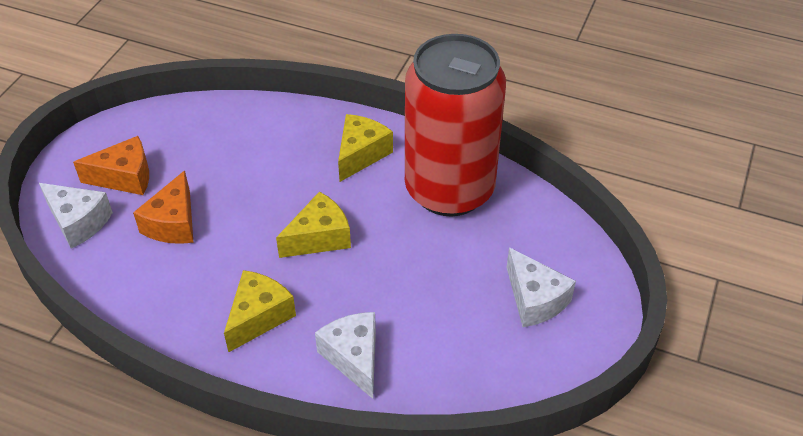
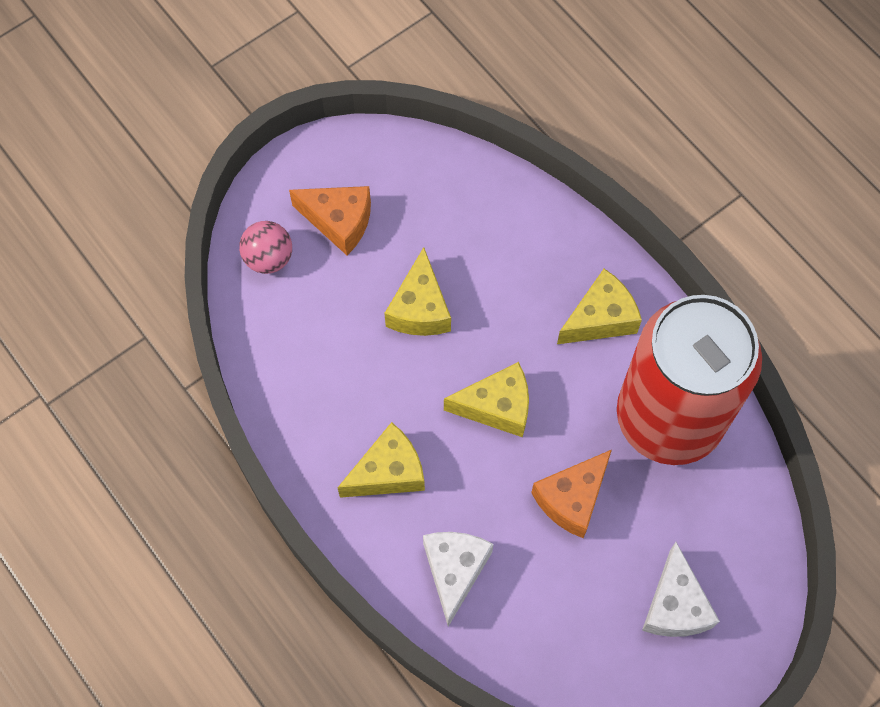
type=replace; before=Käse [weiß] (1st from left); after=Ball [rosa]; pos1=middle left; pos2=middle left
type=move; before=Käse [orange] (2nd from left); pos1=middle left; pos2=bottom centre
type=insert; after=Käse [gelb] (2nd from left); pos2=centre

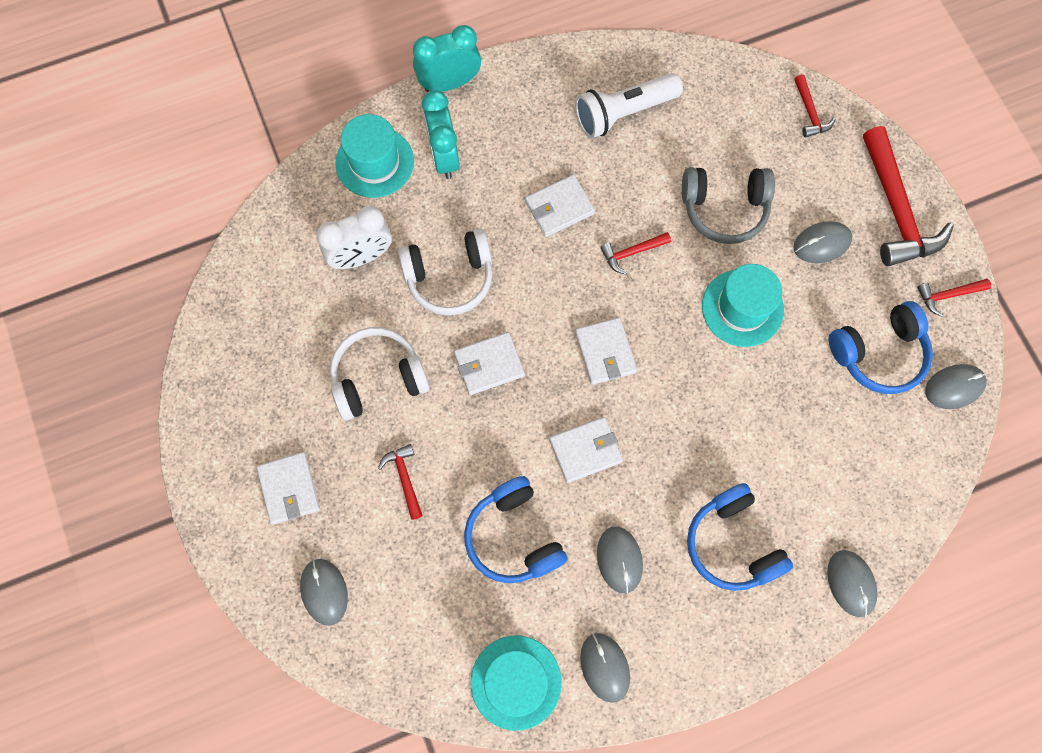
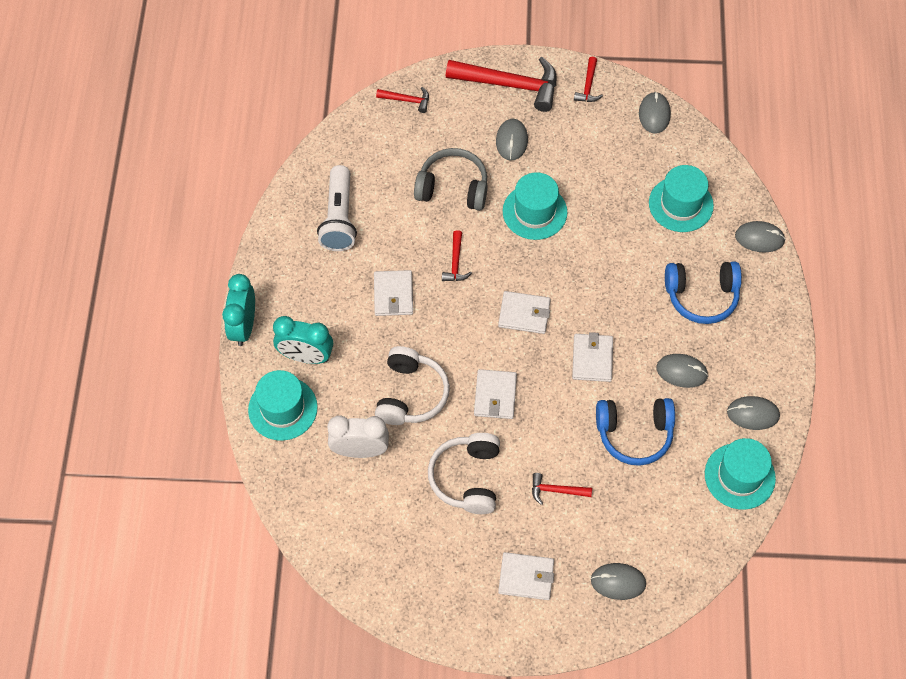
type=rotate; before=Wecker [weiß]; pos1=top centre; pos2=centre; turn=-90
type=rotate; before=Kopfhörer [grau]; pos1=top right; pos2=top centre; turn=-105
type=delete; before=Kopfhörer [blau] (3rd from left); pos1=middle right
type=insert; after=Hut [türkis] (3rd from left); pos2=top right

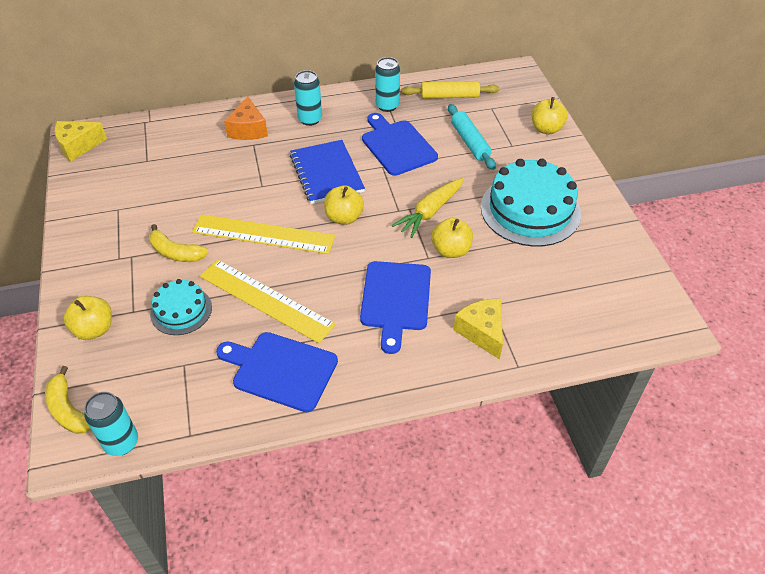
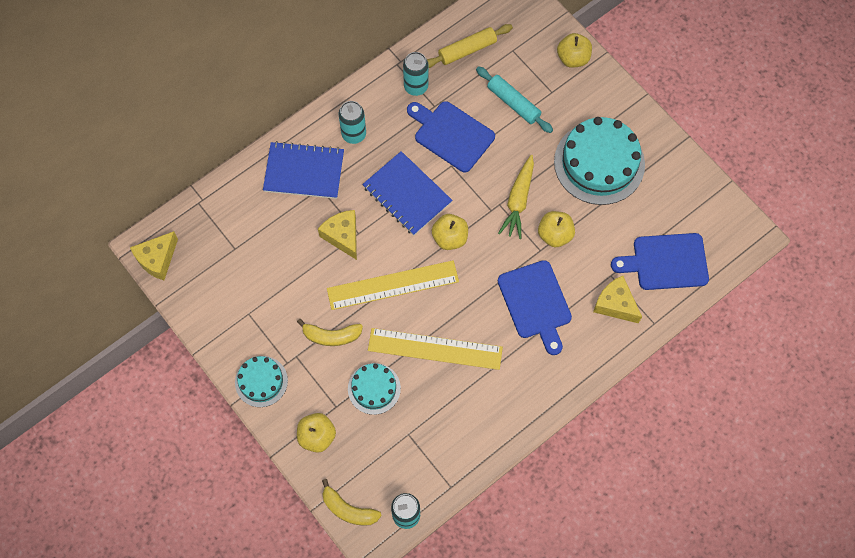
type=move; before=Schneidebrett [blau] (1st from left in the first image); after=Schneidebrett [blau] (3rd from left); pos1=centre; pos2=middle right
type=replace; before=Käse [orange]; after=Notizbuch [blau] (1st from left); pos1=top left; pos2=top centre
type=insert; after=Kuchen [türkis] (1st from left); pos2=bottom left
type=insert; after=Käse [gelb] (2nd from left); pos2=centre

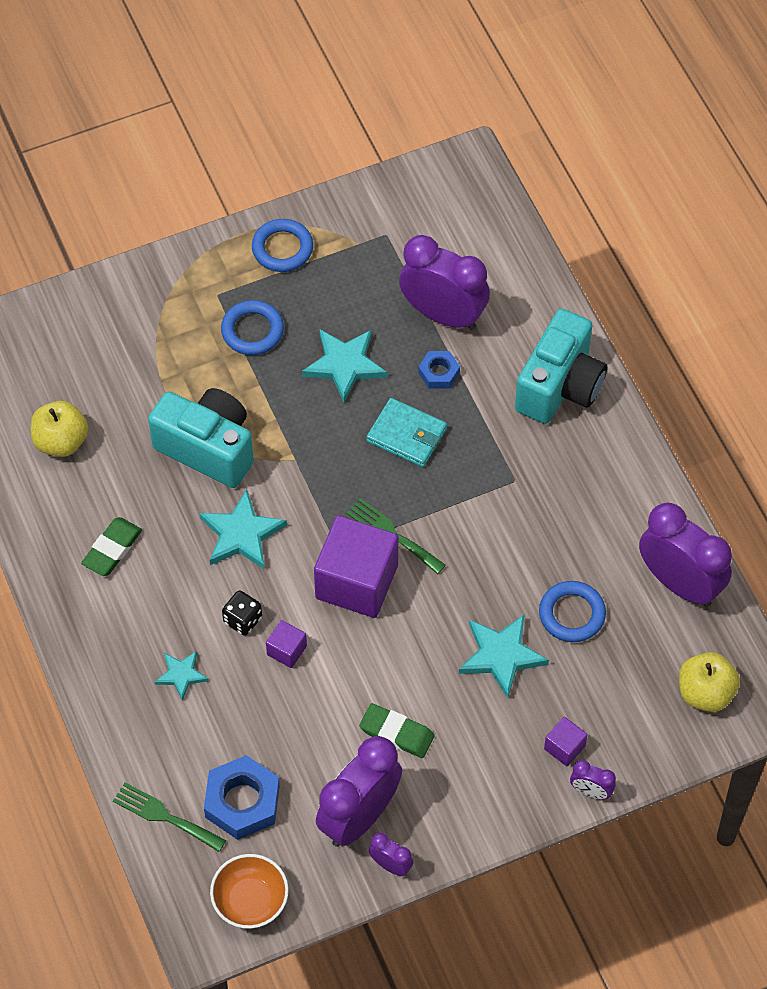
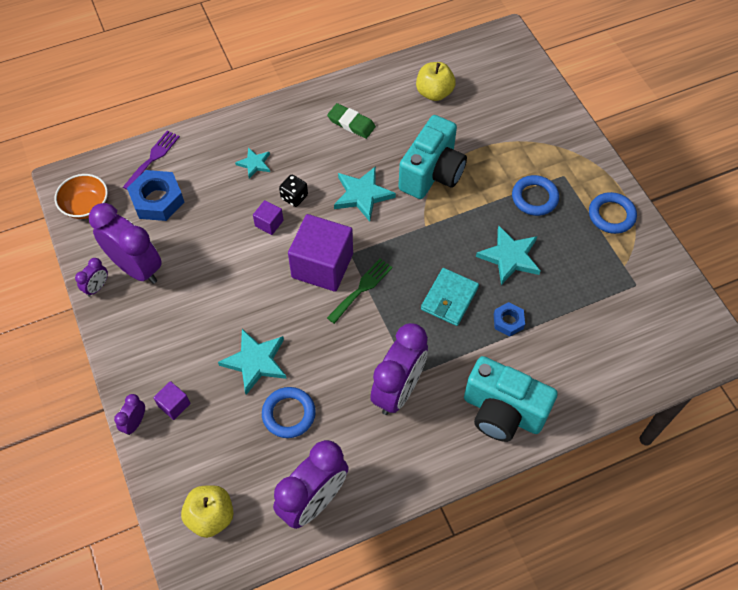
type=recolor; before=Gabel [grün] (1st from left); after=Gabel [lila]; pos1=bottom left; pos2=top left
type=delete; before=Radiergummi [grün] (2nd from left); pos1=bottom centre
type=move; before=Wecker [lila] (3rd from left in the first image); after=Wecker [lila] (5th from left); pos1=top centre; pos2=centre

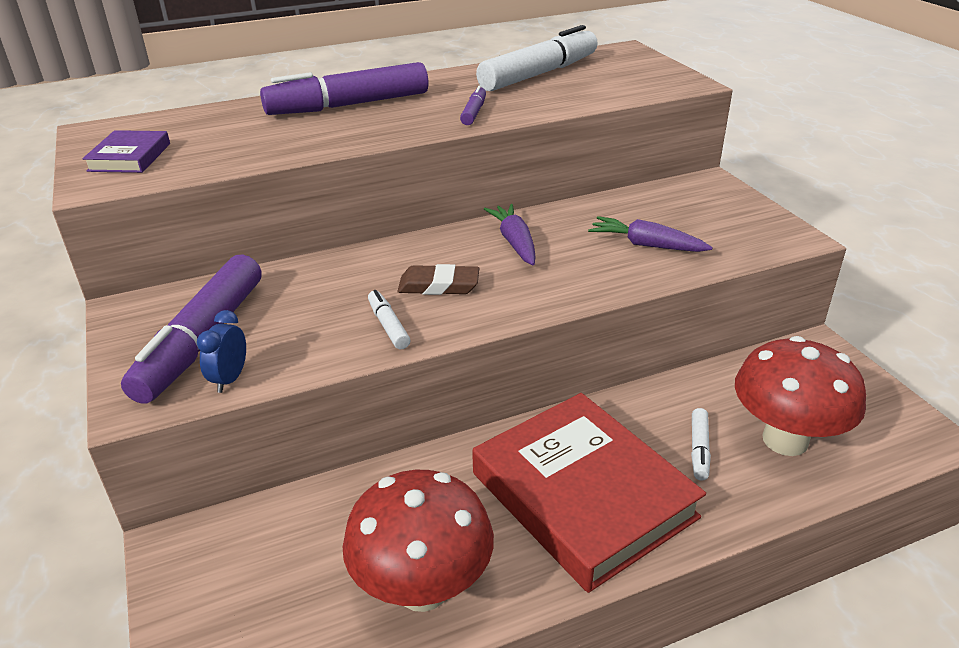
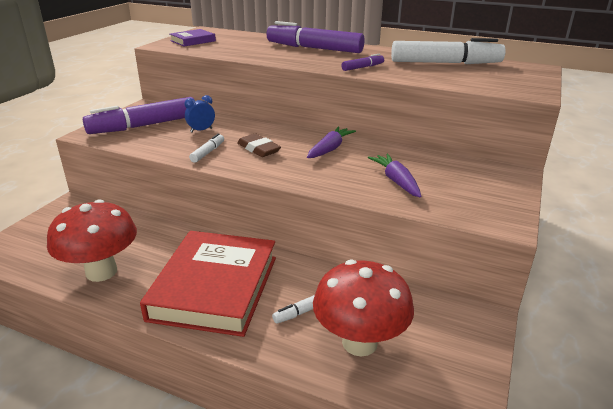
type=move; before=Wecker [blau]; pos1=middle left; pos2=top left

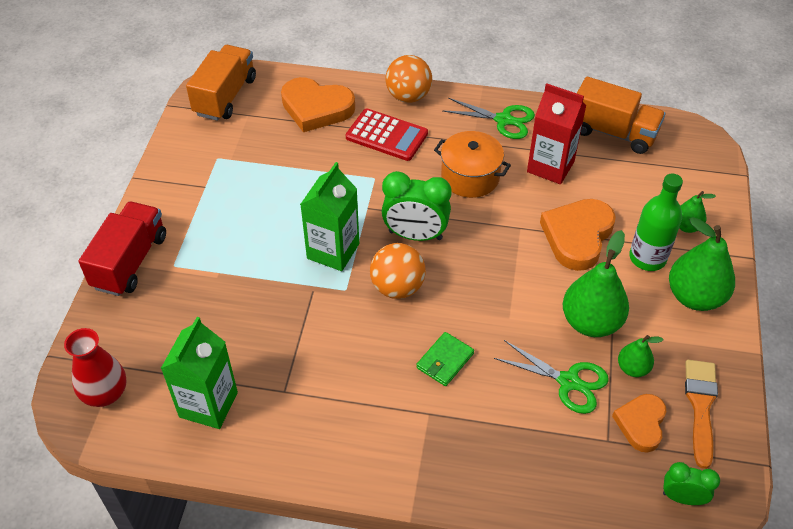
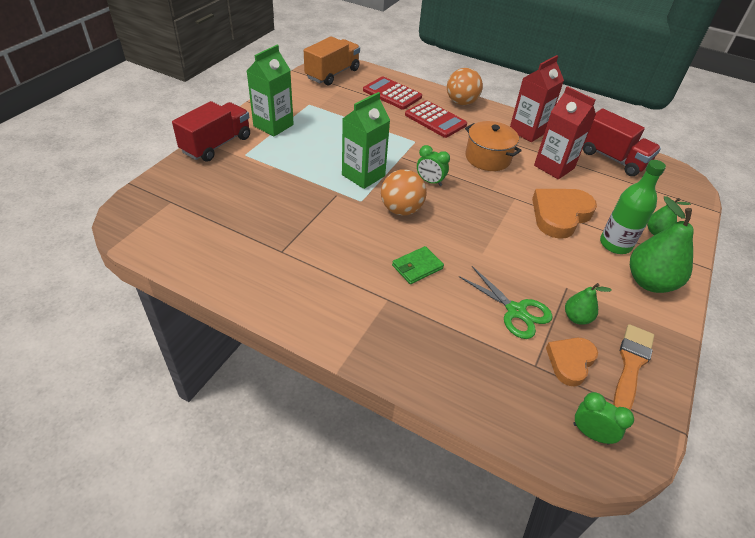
type=delete; before=Vase [rot]; pos1=bottom left
type=move; before=Getränkekarton [grün] (1st from left); pos1=bottom left; pos2=top centre
type=replace; before=Herz [orange] (1st from left); after=Taschenrechner [rot] (1st from left); pos1=top centre; pos2=top centre
type=resize; before=Wecker [grün] (1st from left); pos1=centre; pos2=top centre; scale=0.59
type=replace; before=Schere [grün] (1st from left); after=Getränkekarton [rot] (1st from left); pos1=top centre; pos2=top right
type=delete; before=Birne [grün] (1st from left); pos1=middle right
type=recolor; before=Lastwagen [orange] (2nd from left); after=Lastwagen [rot] (2nd from left); pos1=top right; pos2=top right

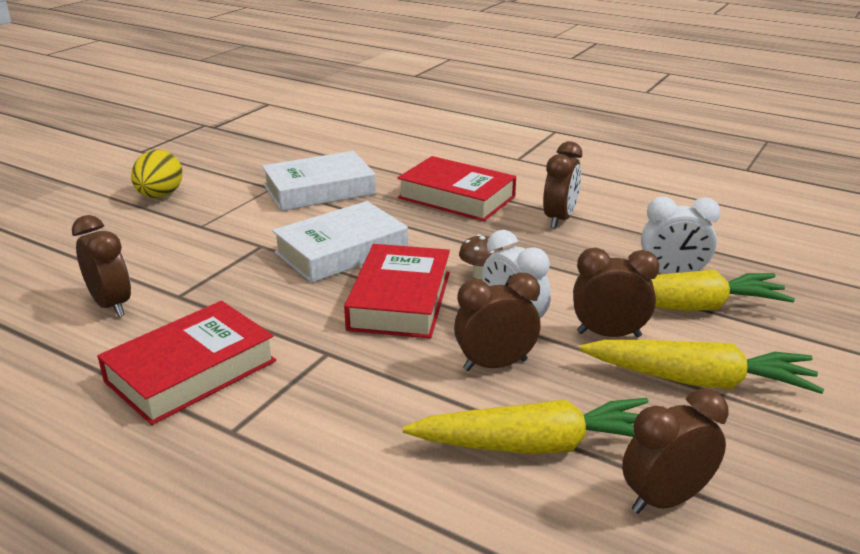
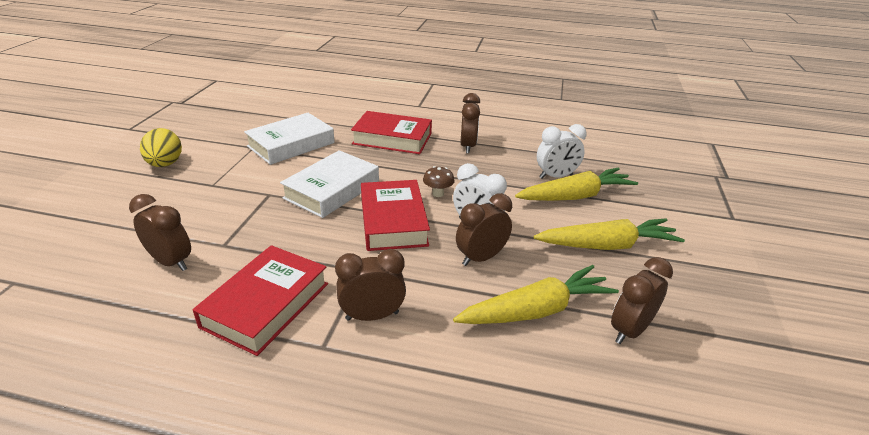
type=move; before=Wecker [braun] (4th from left in the first image); after=Wecker [braun] (2nd from left); pos1=middle right; pos2=centre

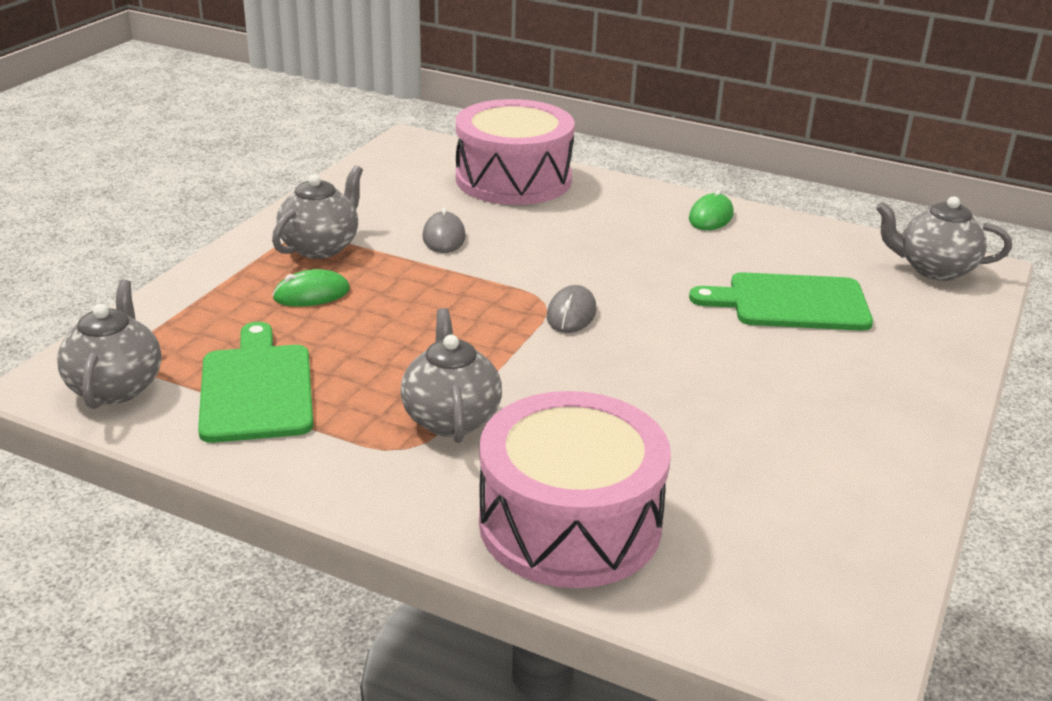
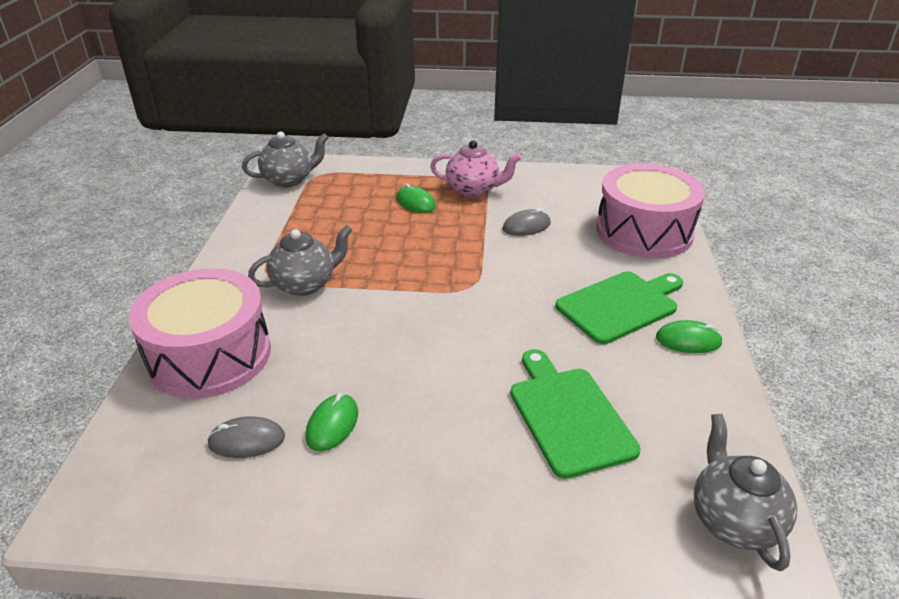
type=move; before=Schneidebrett [grün] (1st from left in the first image); after=Schneidebrett [grün] (2nd from left); pos1=middle left; pos2=middle right
type=recolor; before=Teekanne [grau] (2nd from left); after=Teekanne [rosa]; pos1=top left; pos2=top centre
type=move; before=Computermaus [grau] (2nd from left in the first image); after=Computermaus [grau] (1st from left); pos1=centre; pos2=bottom left
type=insert; after=Computermaus [grün] (1st from left); pos2=bottom centre

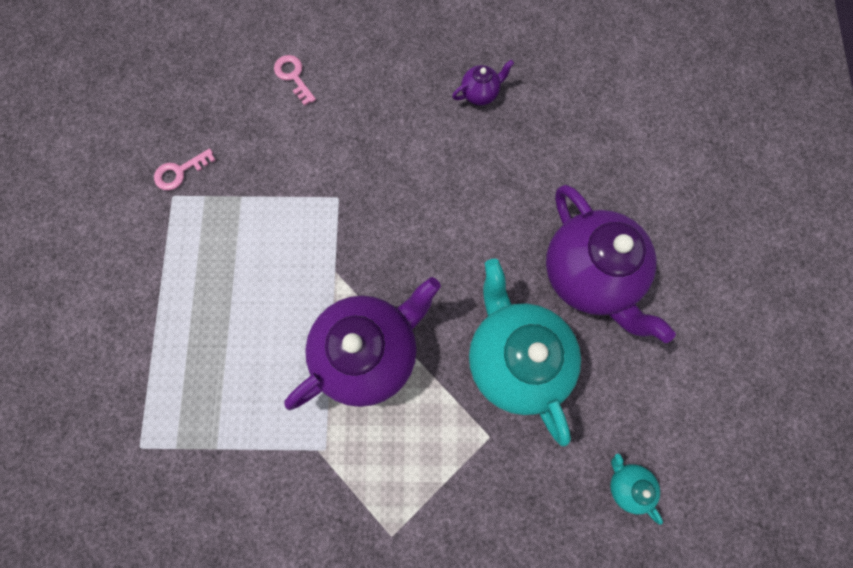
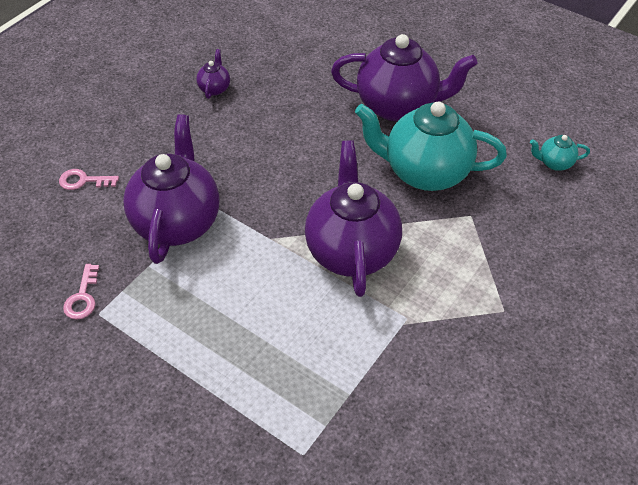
type=insert; after=Teekanne [lila] (1st from left); pos2=middle left

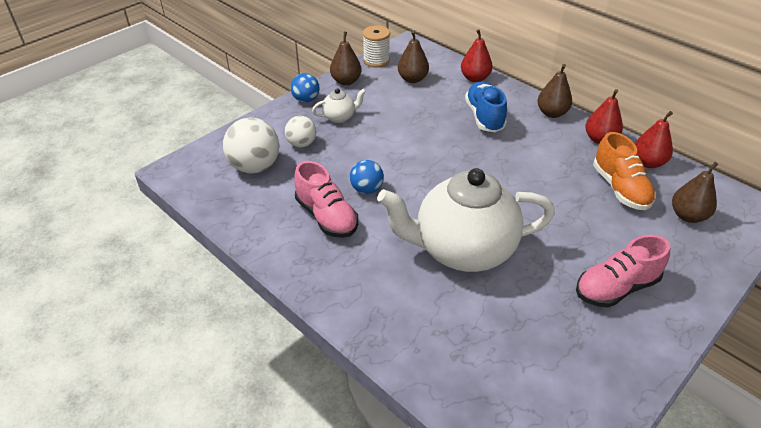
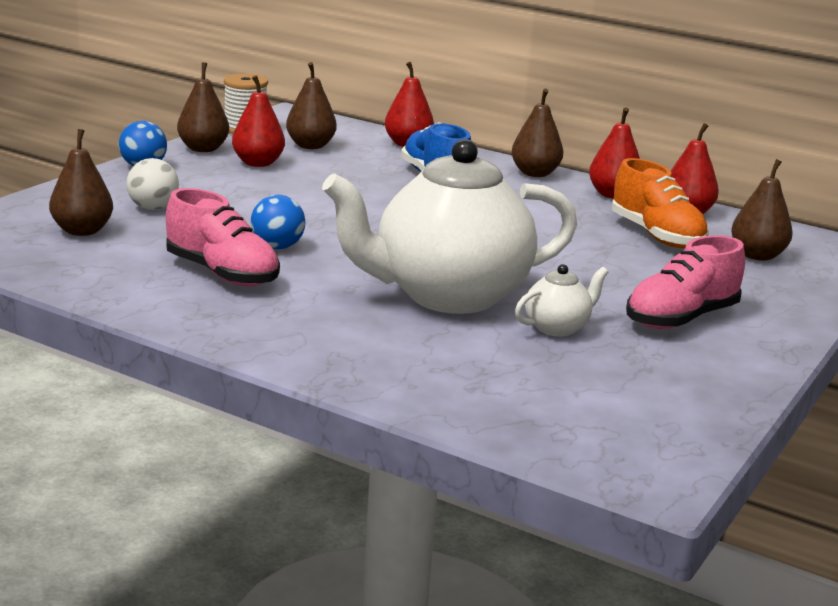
type=replace; before=Ball [weiß] (1st from left); after=Birne [braun] (1st from left); pos1=middle left; pos2=top left
type=move; before=Teekanne [weiß] (1st from left in the first image); after=Teekanne [weiß] (2nd from left); pos1=top centre; pos2=middle right
type=insert; after=Birne [rot] (1st from left); pos2=top left

